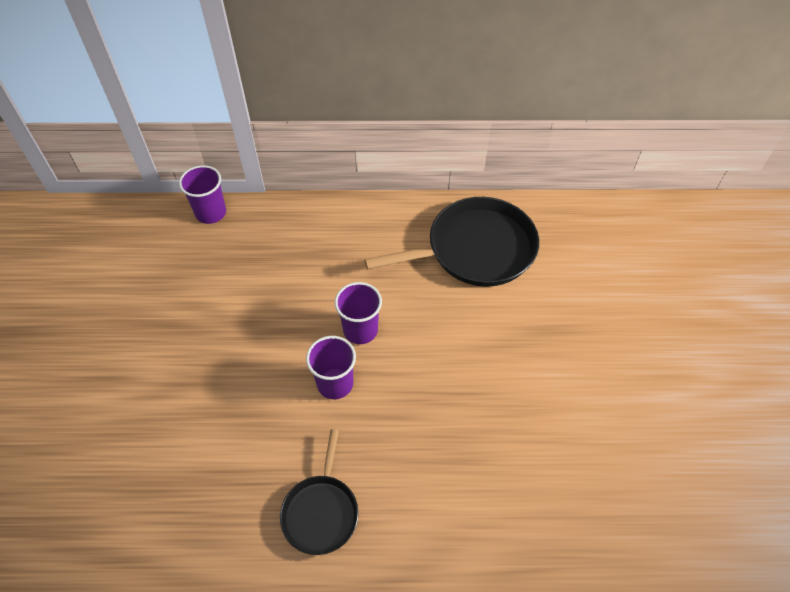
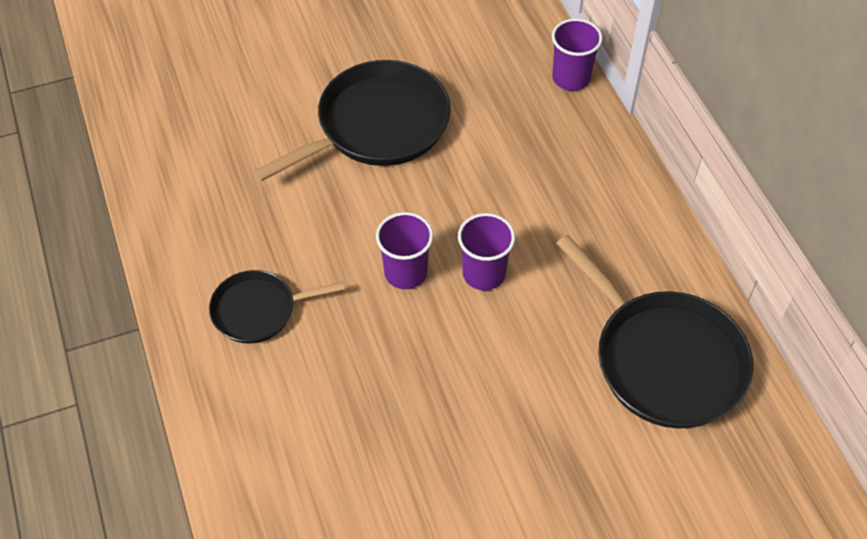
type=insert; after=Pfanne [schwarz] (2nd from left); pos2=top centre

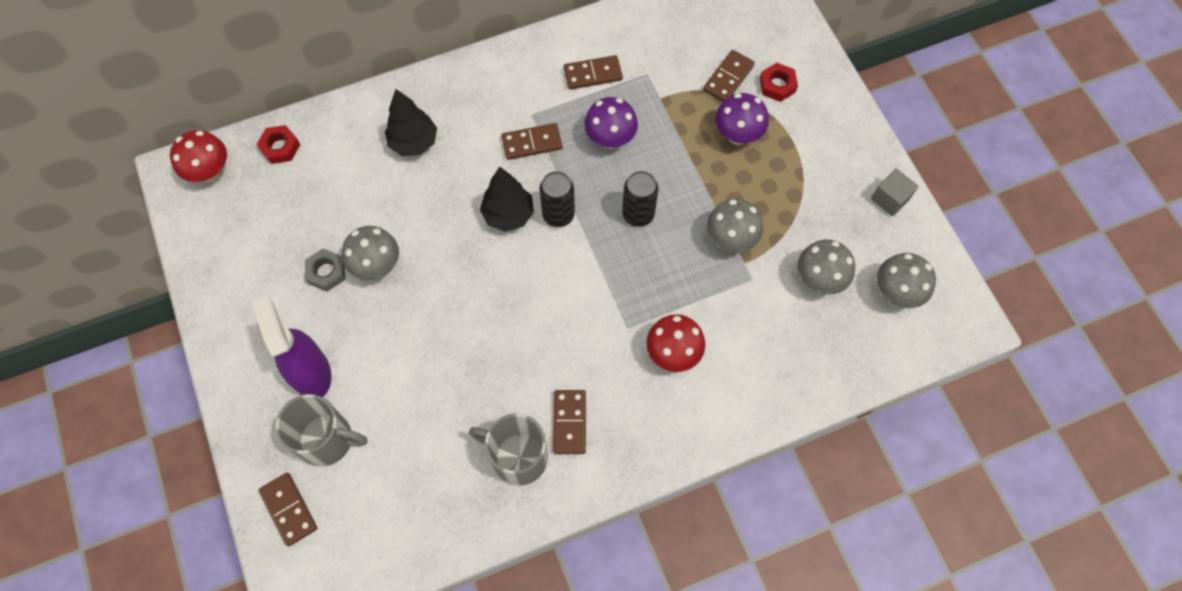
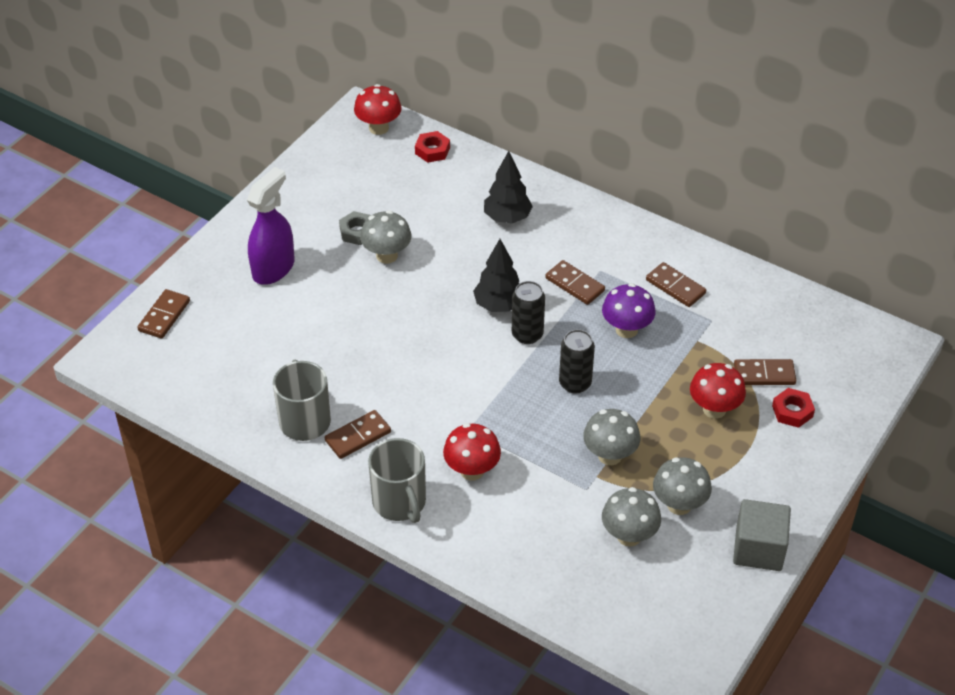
type=move; before=Tasse [grau] (1st from left in the first image); after=Tasse [grau] (2nd from left); pos1=bottom left; pos2=bottom centre
type=recolor; before=Pilz [lila] (2nd from left); after=Pilz [rot] (3rd from left); pos1=top centre; pos2=middle right
type=resize; before=Kubus [grau]; pos1=top right; pos2=bottom right; scale=1.53
type=move; before=Pilz [grau] (4th from left); pos1=middle right; pos2=bottom right

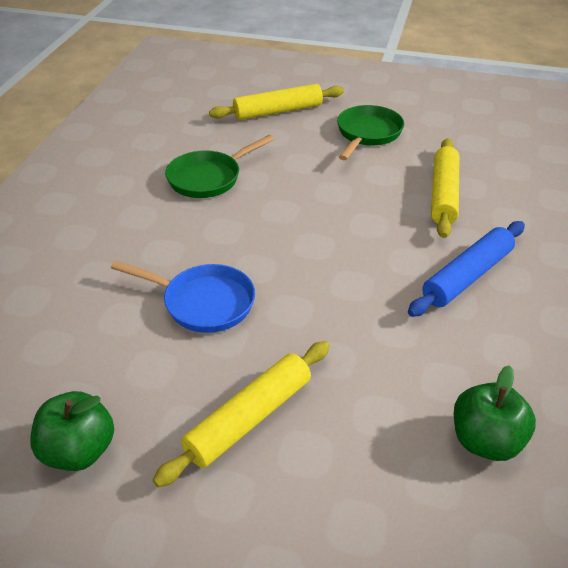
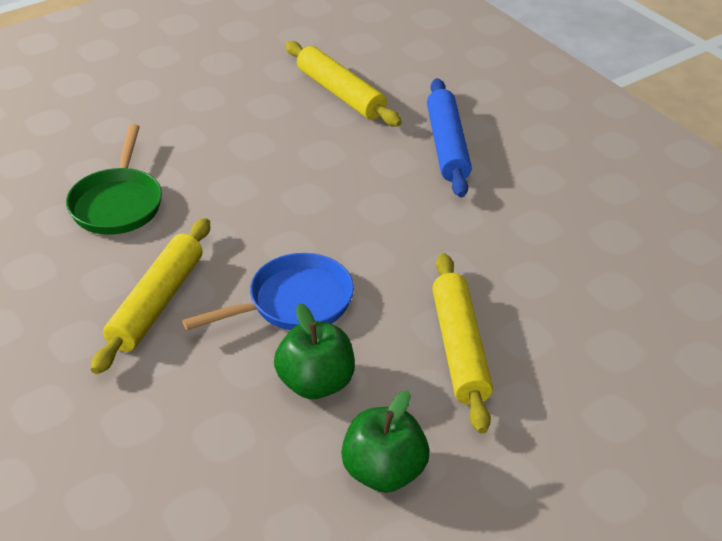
type=move; before=Nudelholz [gelb] (2nd from left in the first image); after=Nudelholz [gelb] (1st from left); pos1=top centre; pos2=middle left
type=delete; before=Pfanne [grün] (2nd from left); pos1=top centre
type=move; before=Apfel [grün] (2nd from left in the first image); after=Apfel [grün] (1st from left); pos1=bottom right; pos2=centre

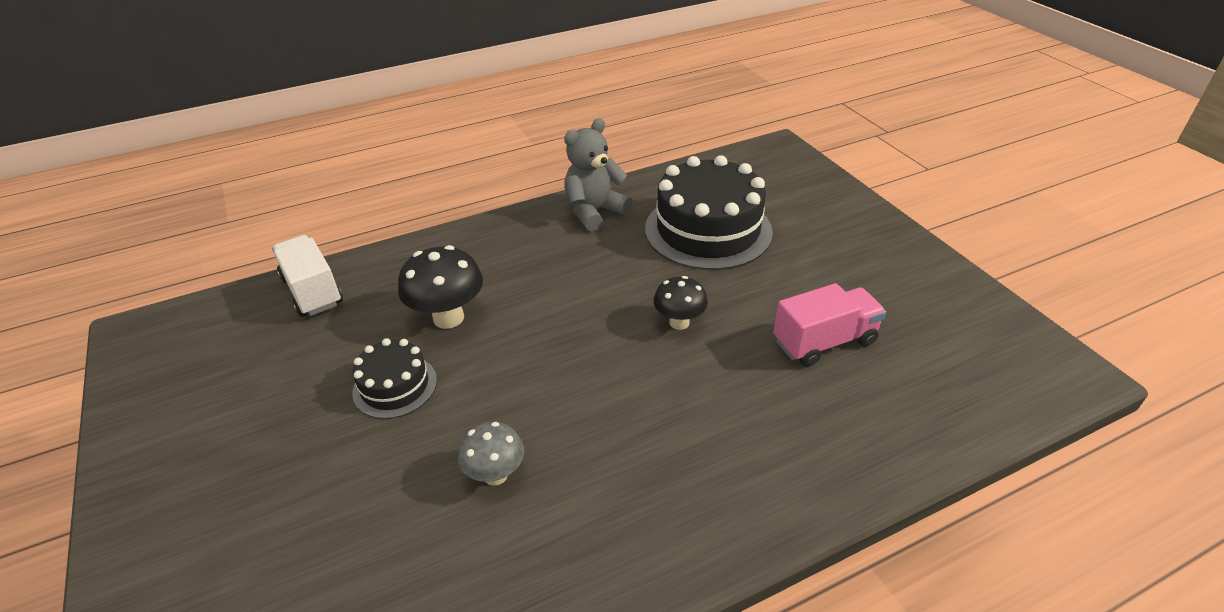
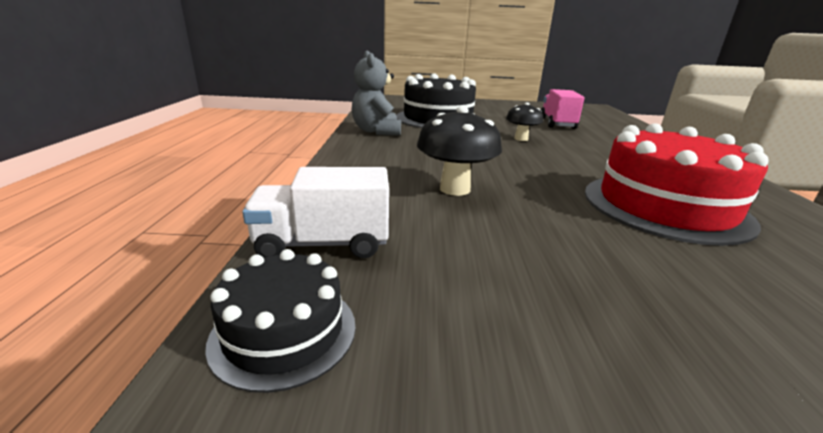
type=move; before=Kuchen [schwarz] (1st from left); pos1=middle left; pos2=bottom centre
type=replace; before=Pilz [grau]; after=Kuchen [rot]; pos1=bottom centre; pos2=middle right

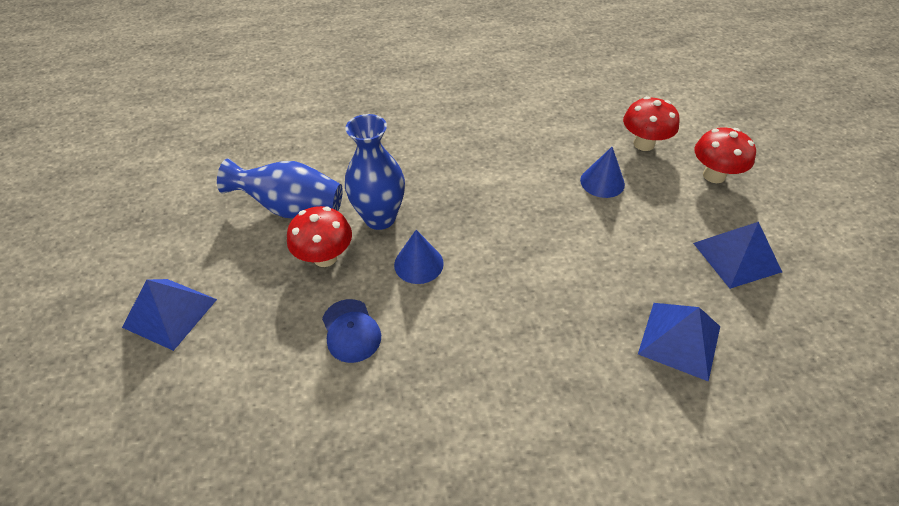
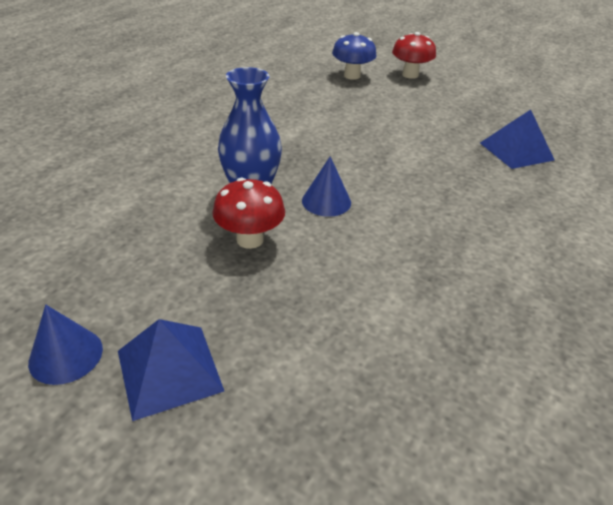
type=delete; before=Vase [blau] (1st from left); pos1=middle left
type=delete; before=Kappe [blau]; pos1=centre
type=move; before=Kegel [blau] (2nd from left in the first image); after=Kegel [blau] (1st from left); pos1=middle right; pos2=bottom left
type=recolor; before=Pilz [rot] (2nd from left); after=Pilz [blau]; pos1=top right; pos2=top centre
type=delete; before=Pyramide [blau] (3rd from left); pos1=middle right

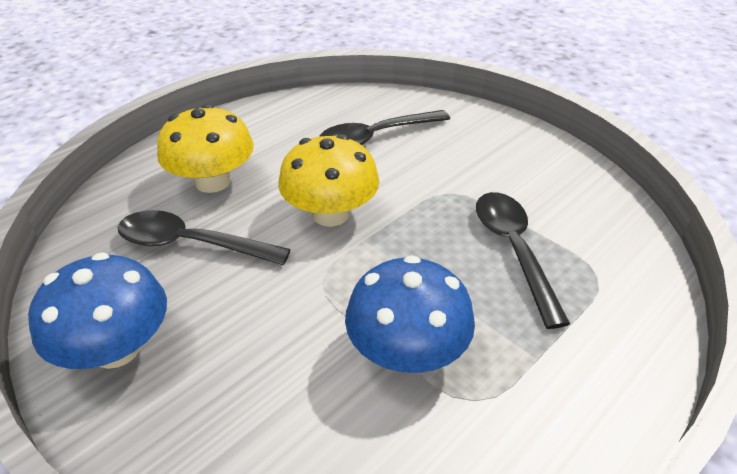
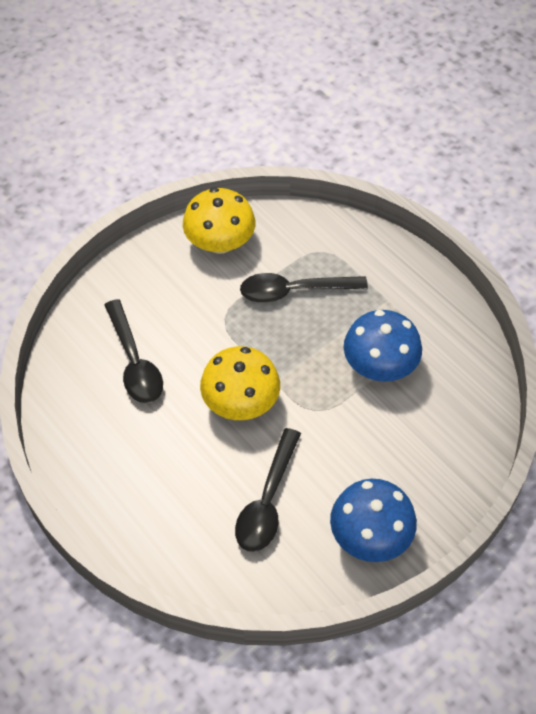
type=move; before=Pilz [gelb] (1st from left); pos1=top left; pos2=top centre

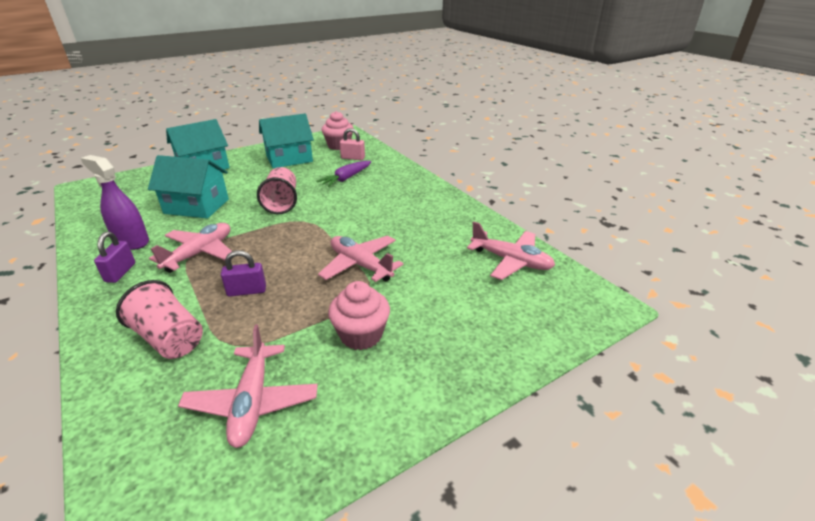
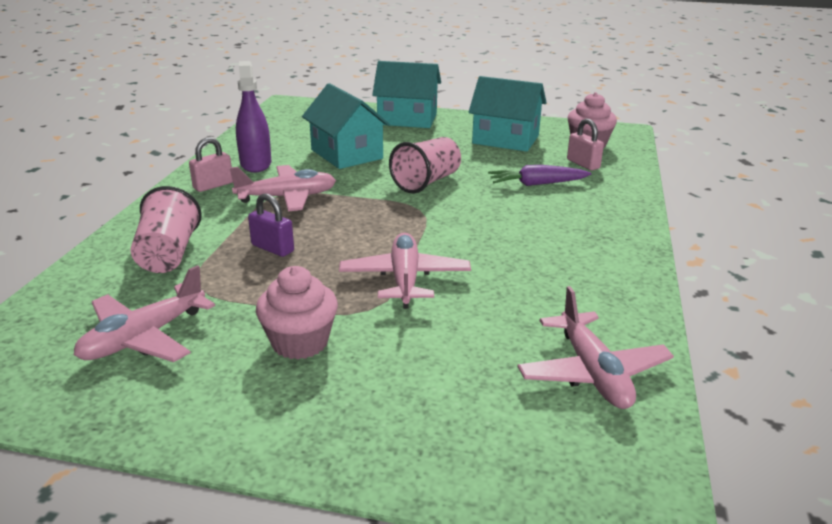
type=recolor; before=Vorhängeschloss [lila] (1st from left); after=Vorhängeschloss [rosa] (1st from left); pos1=middle left; pos2=top left

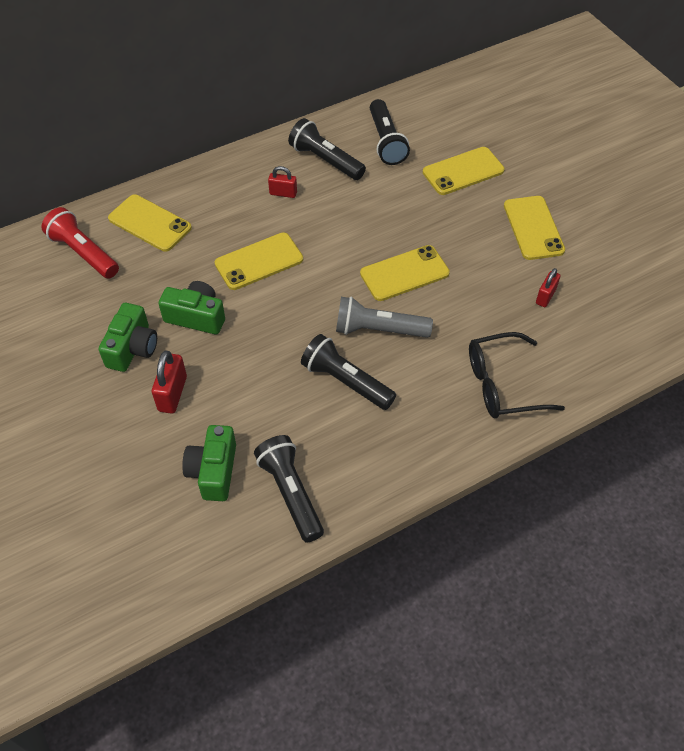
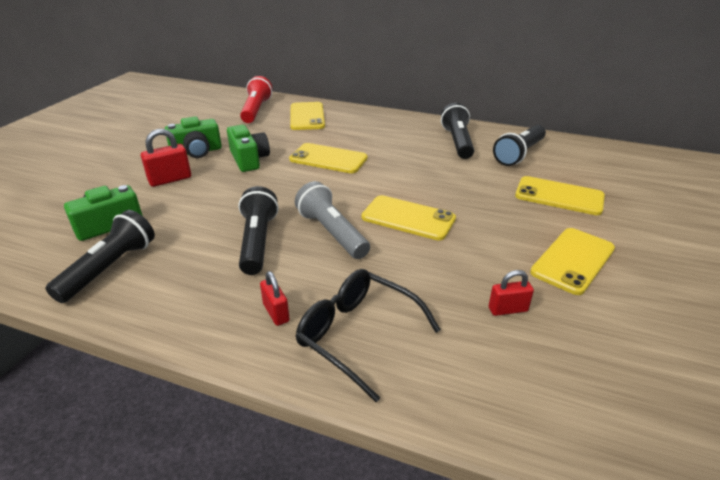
type=move; before=Vorhängeschloss [rot] (2nd from left); pos1=top centre; pos2=centre

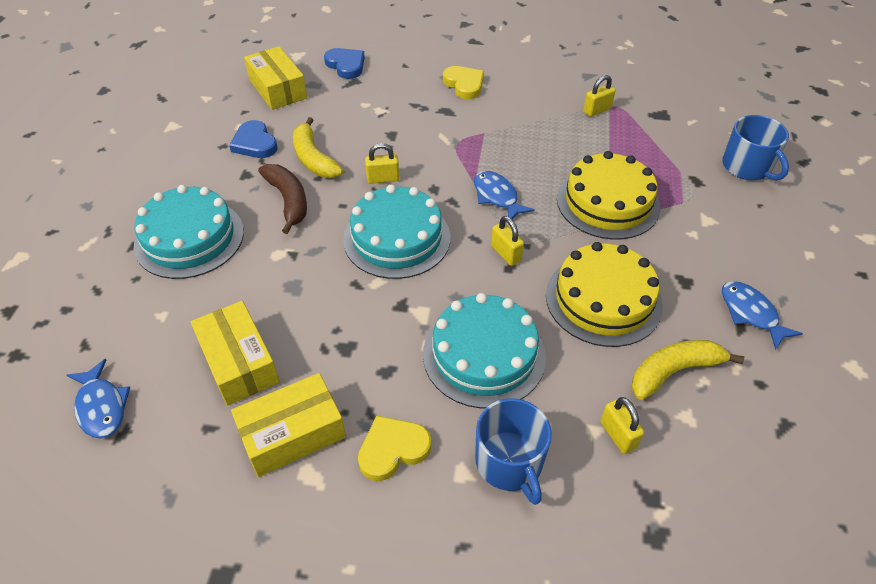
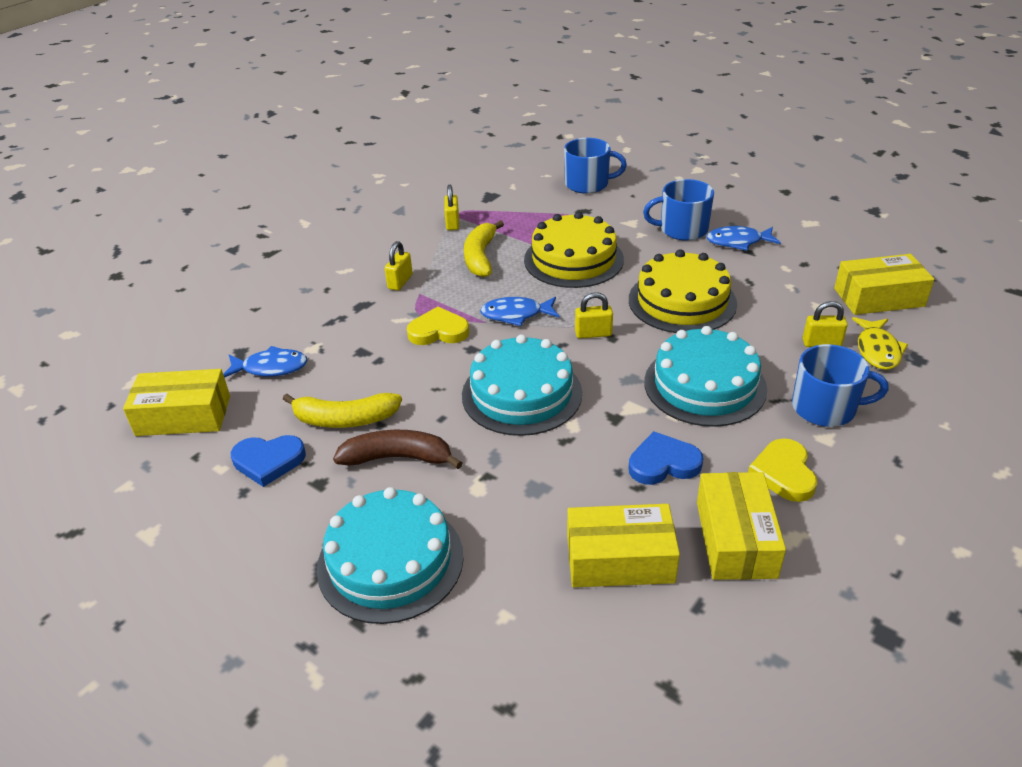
type=move; before=Fisch [blau] (1st from left); pos1=bottom left; pos2=middle left
type=move; before=Herz [blau] (2nd from left); pos1=top centre; pos2=centre
type=move; before=Vorhängeschloss [gelb] (1st from left); pos1=top centre; pos2=centre
type=move; before=Herz [gelb] (2nd from left in the first image); after=Herz [gelb] (1st from left); pos1=top centre; pos2=centre
type=move; before=Banane [gelb] (2nd from left); pos1=middle right; pos2=top centre
type=insert; after=Tasse [blau] (2nd from left); pos2=top centre
type=insert; after=Schachtel [gelb] (4th from left); pos2=middle right
type=insert; after=Fisch [gelb]; pos2=middle right

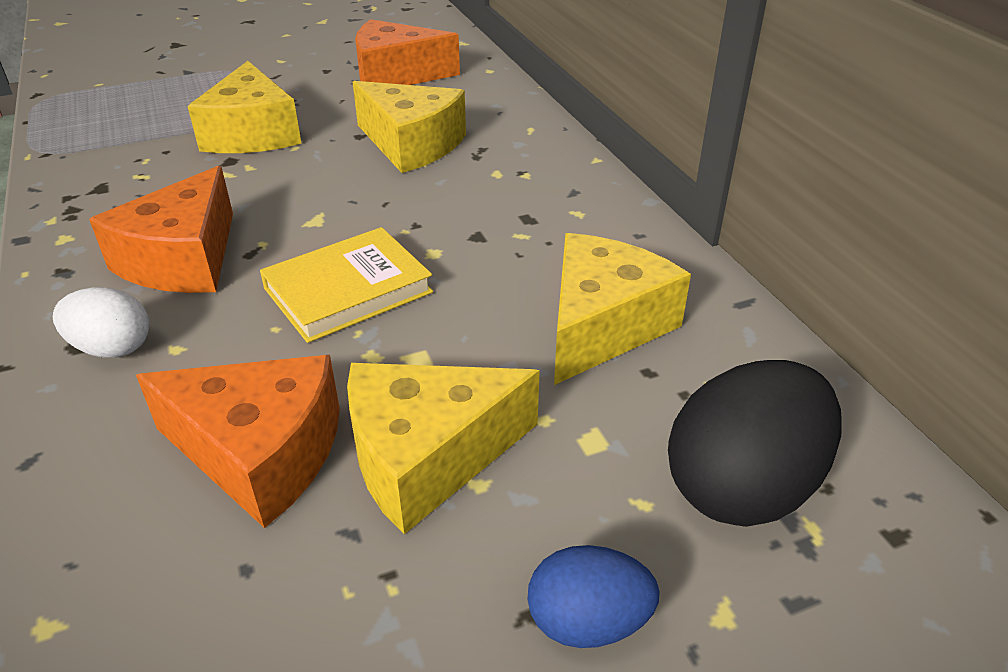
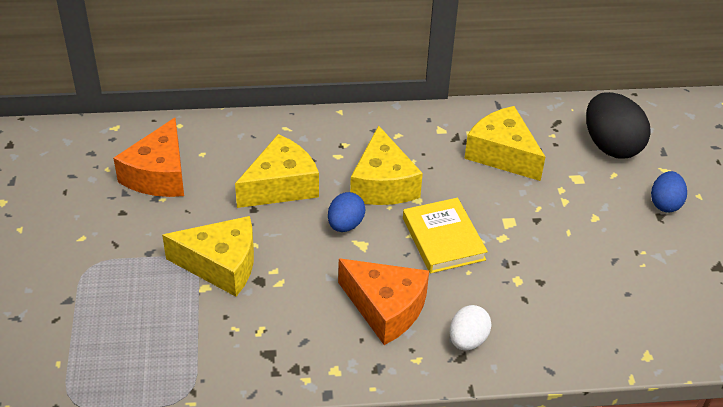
type=delete; before=Käse [orange] (2nd from left); pos1=middle left
type=move; before=Käse [gelb] (3rd from left); pos1=bottom centre; pos2=centre
type=insert; after=Ei [blau] (1st from left); pos2=centre

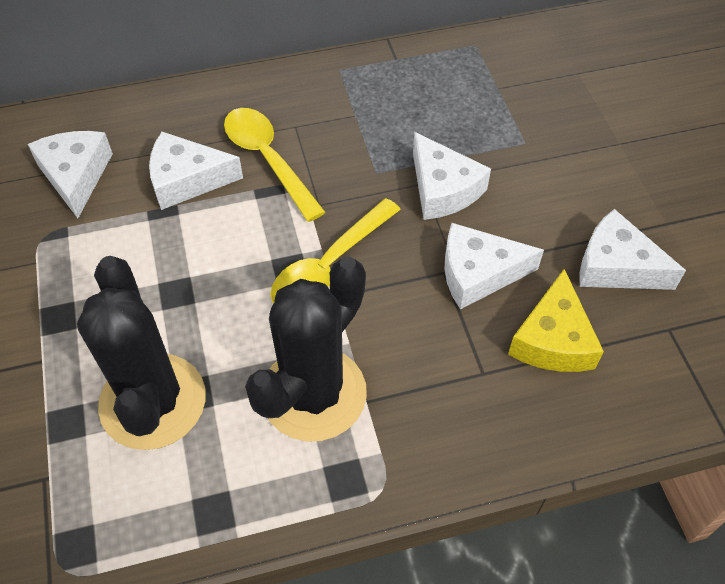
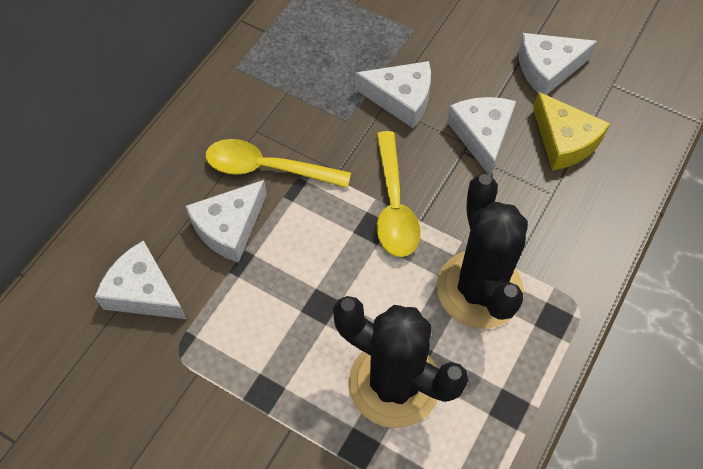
type=rotate; before=Käse [weiß] (4th from left); pos1=middle right; pos2=top right; turn=135

